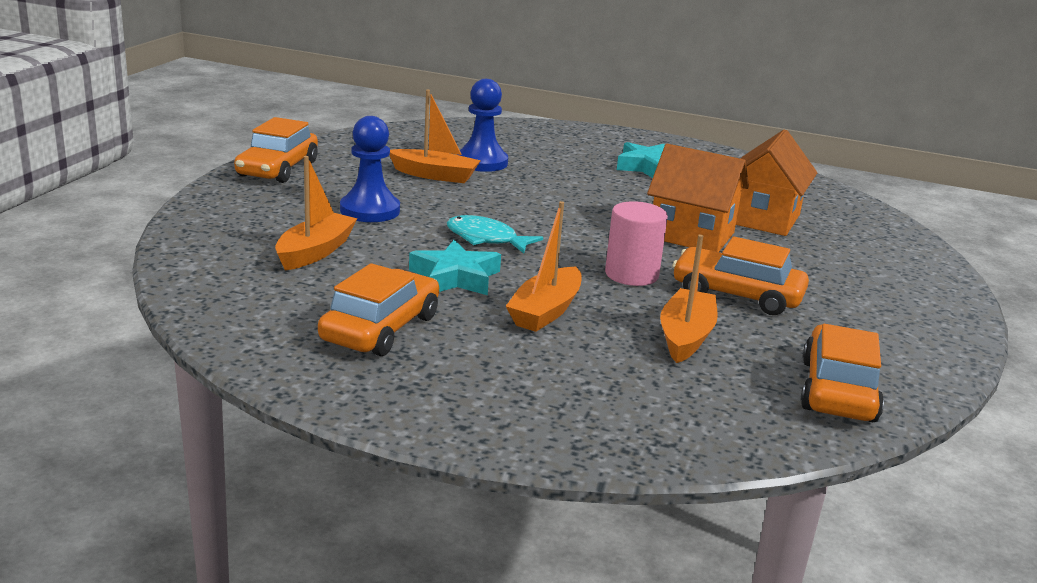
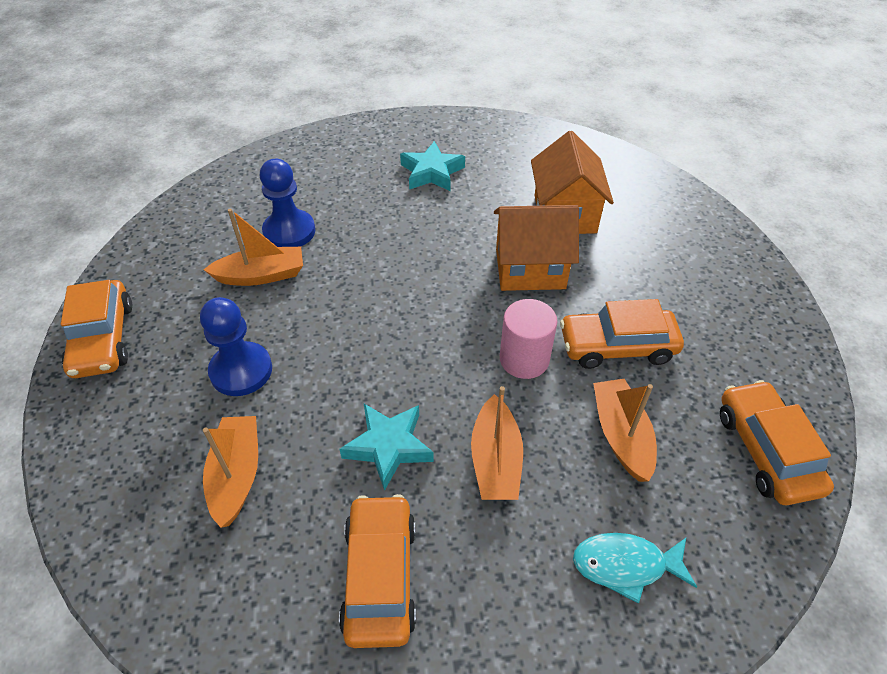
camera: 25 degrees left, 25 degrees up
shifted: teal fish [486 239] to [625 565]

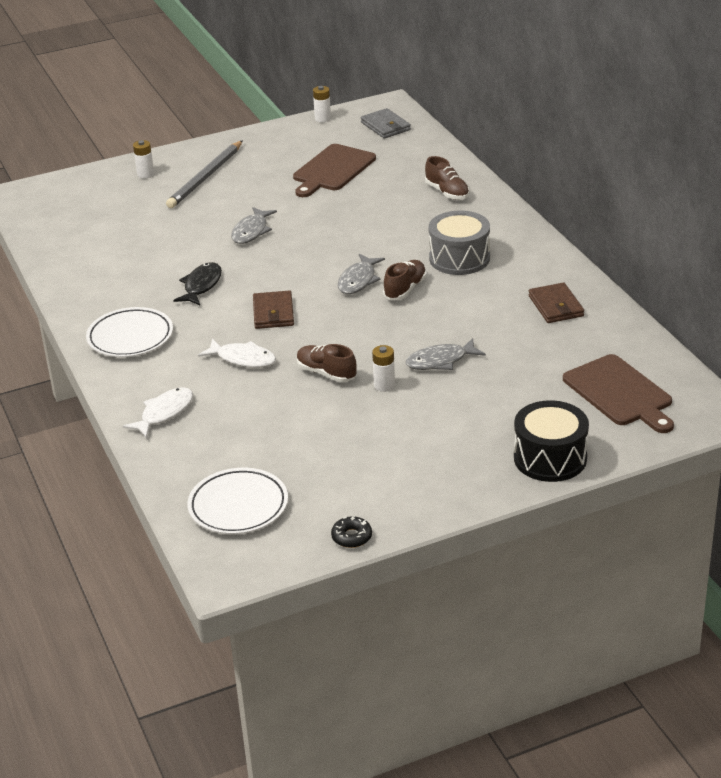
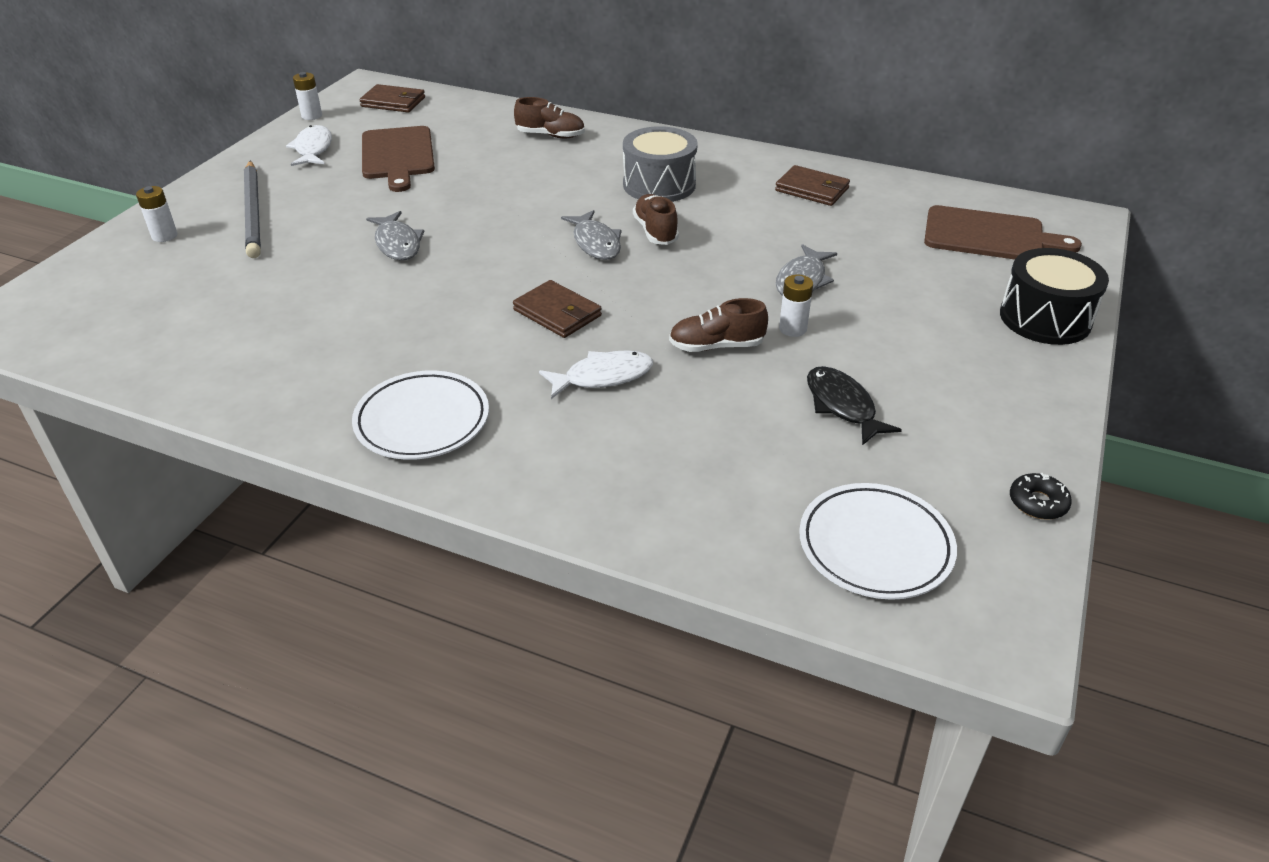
camera: 45 degrees left, 5 degrees up
shifted: snow-white fish [164 413] to [313 149]; jet-black fish [201 285] to [842 406]
repainted: grey billfold [385 126] to russet billfold [393 102]

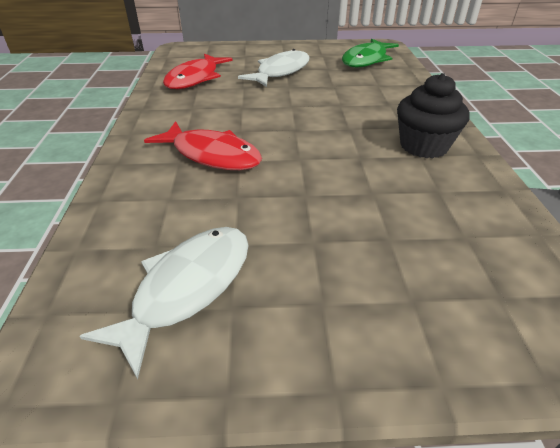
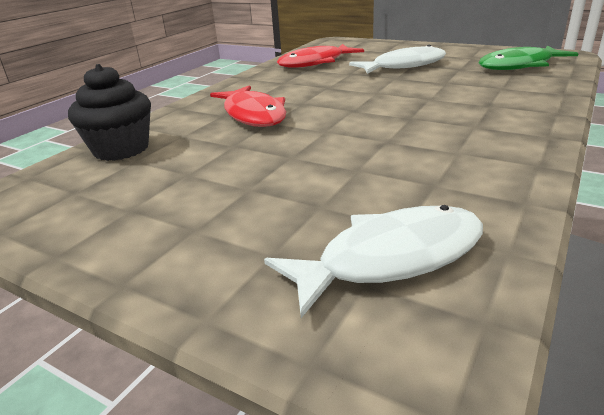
camera: 35 degrees right, 10 degrees down
shifted: jet-black fairy cake [423 146] to [121 149]; snow-white fish [187 288] to [390 258]

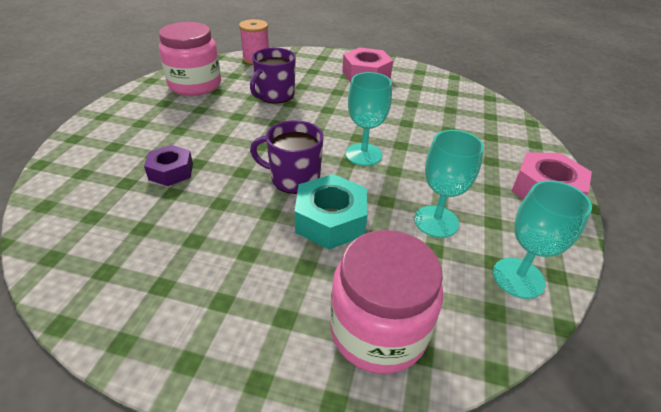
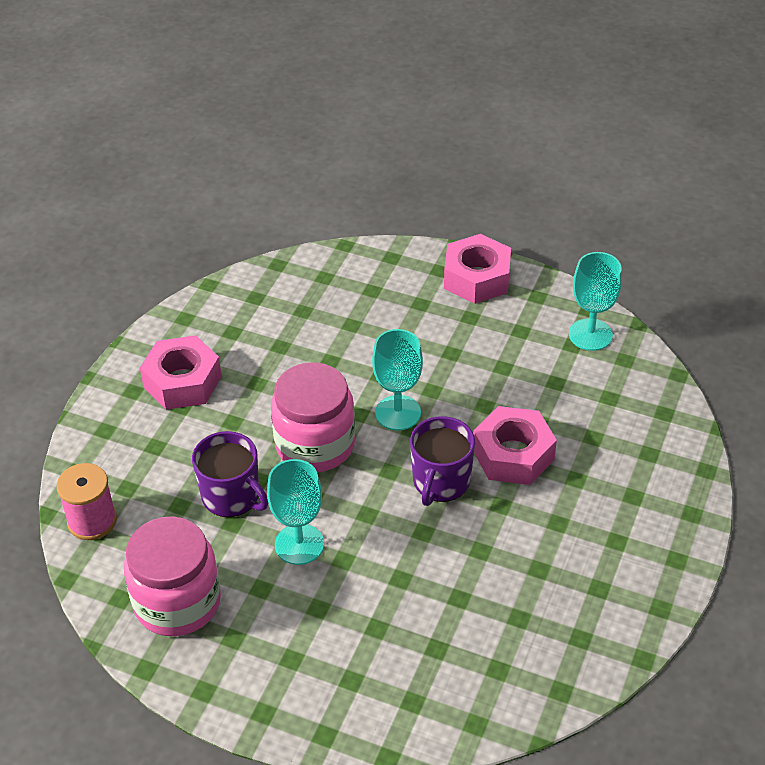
camera: 80 degrees left, 5 degrees up
gone: royal purple nut [171 171]
shifted: teal wine glass [436 221] to [299 544]; rose-pink jam jar [378 330] to [315 444]
repainted: teal nut [330 220] to rose-pink nut [513 454]

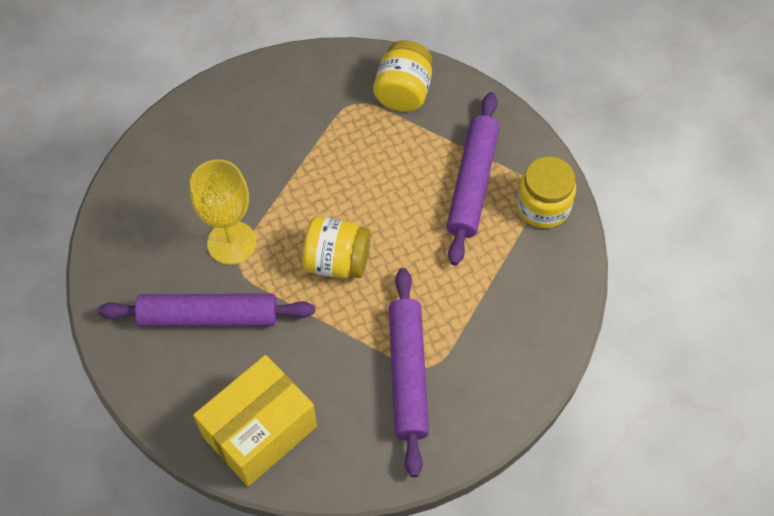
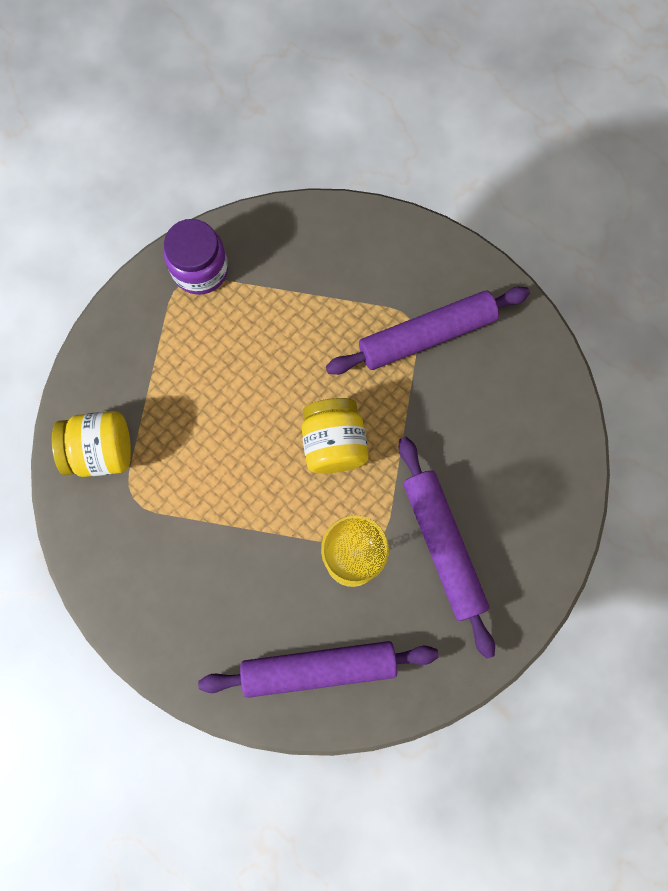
camera: 110 degrees left, 15 degrees up
gone: bright yellow box [260 431]
shifted: royal purple pastry roller [472 183] to [319 668]
repainted: bright yellow jam jar [543 206] to royal purple jam jar [200 269]

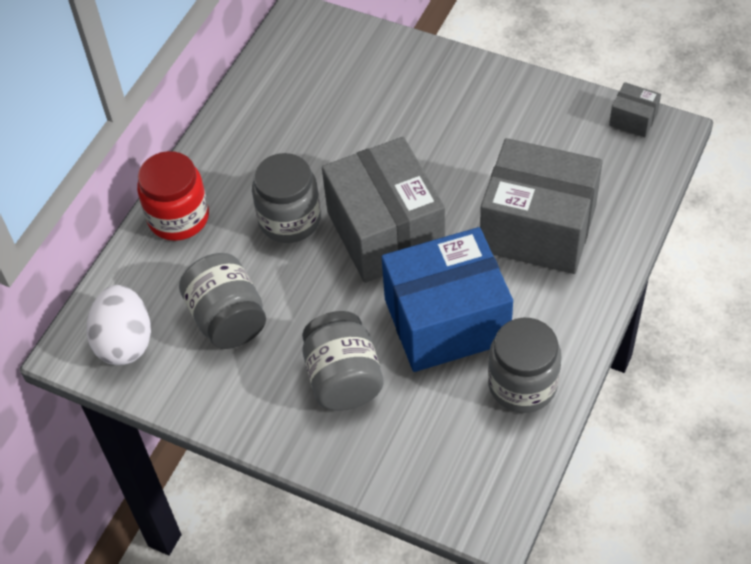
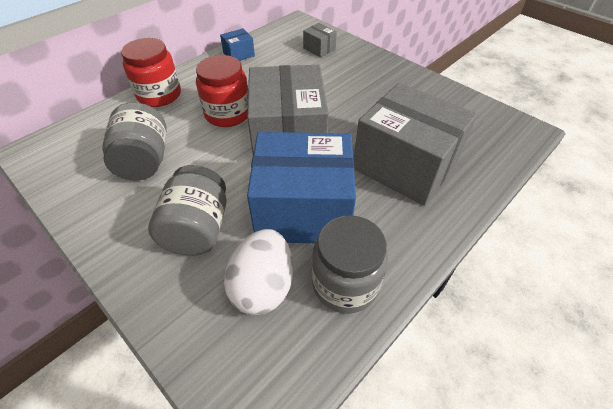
camera: 15 degrees right, 5 degrees down
new: blue box [239 54]
shifted: snow-white egg [125 342] to [263 286]; grey box [633 119] to [319 49]
repainted: grey jam jar [289 219] to crimson jam jar [228 114]

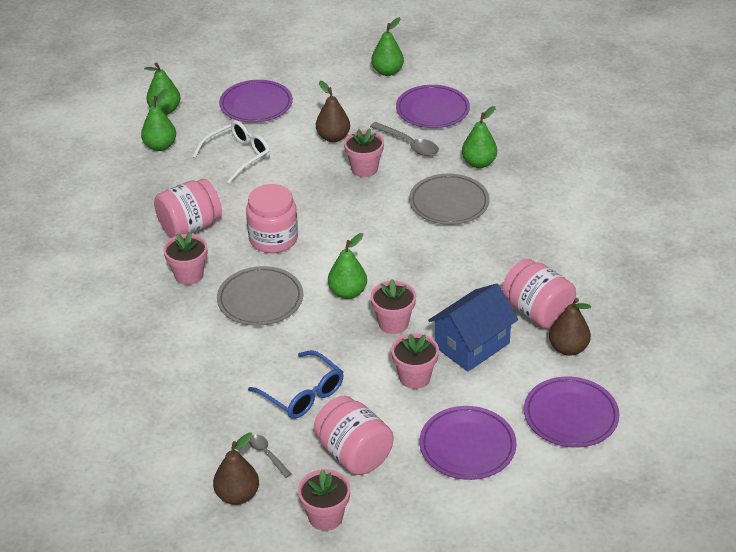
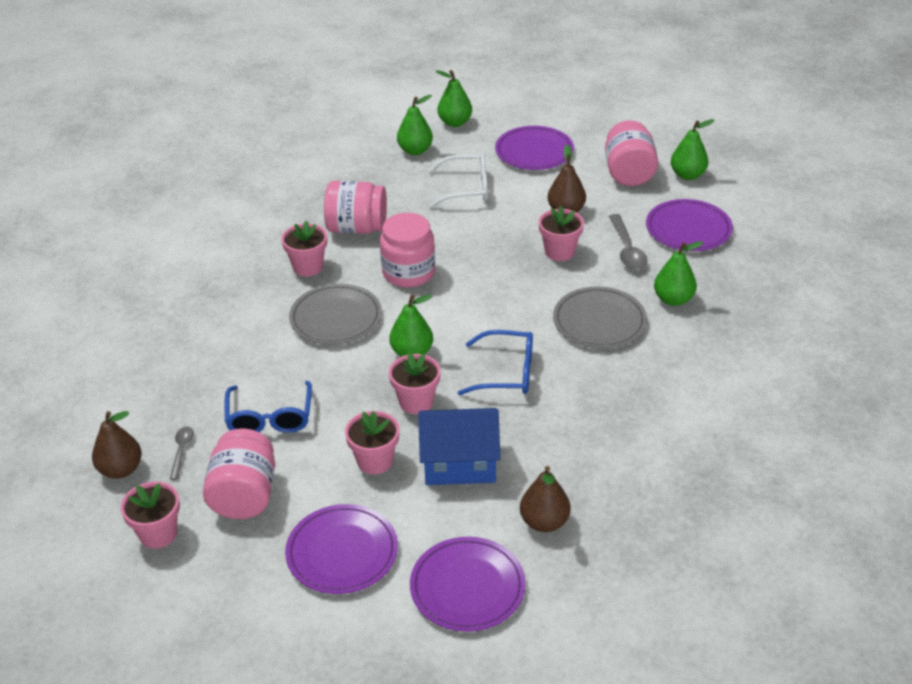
camera: 40 degrees right, 0 degrees up
new: blue glasses [506 373]
shifted: rose-pink jam jar [537 312] to [628 173]

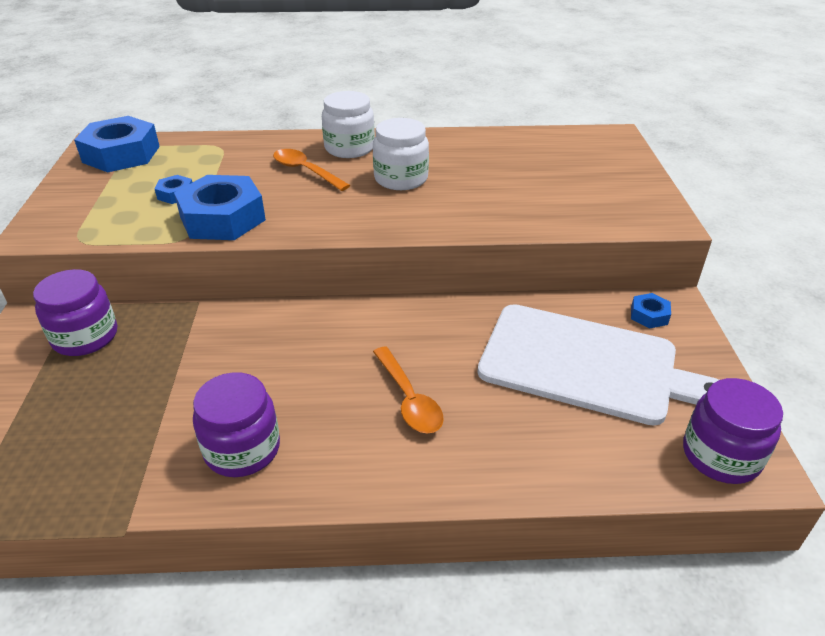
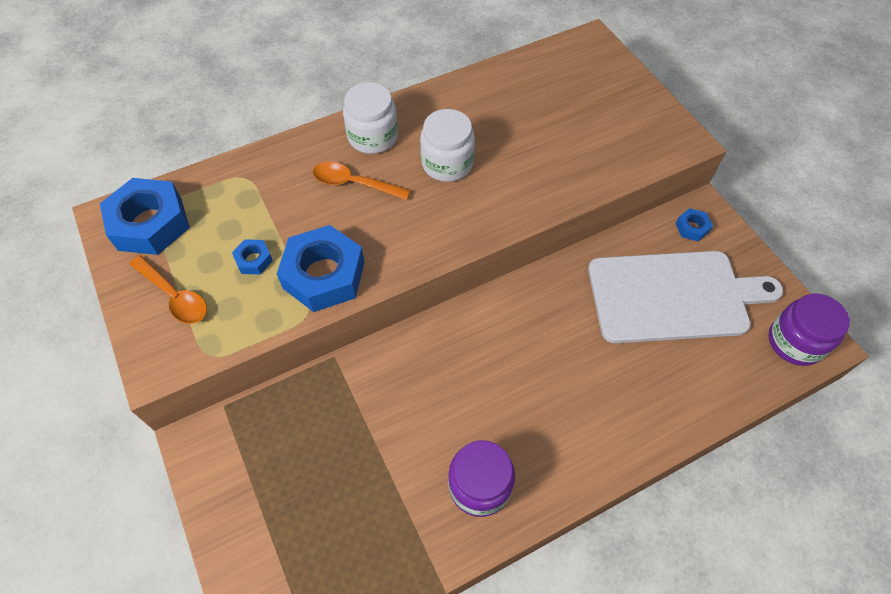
camera: 25 degrees left, 20 degrees up
gone: royal purple jam jar [85 337]
shifted: orange tablespoon [409 399] to [174 296]

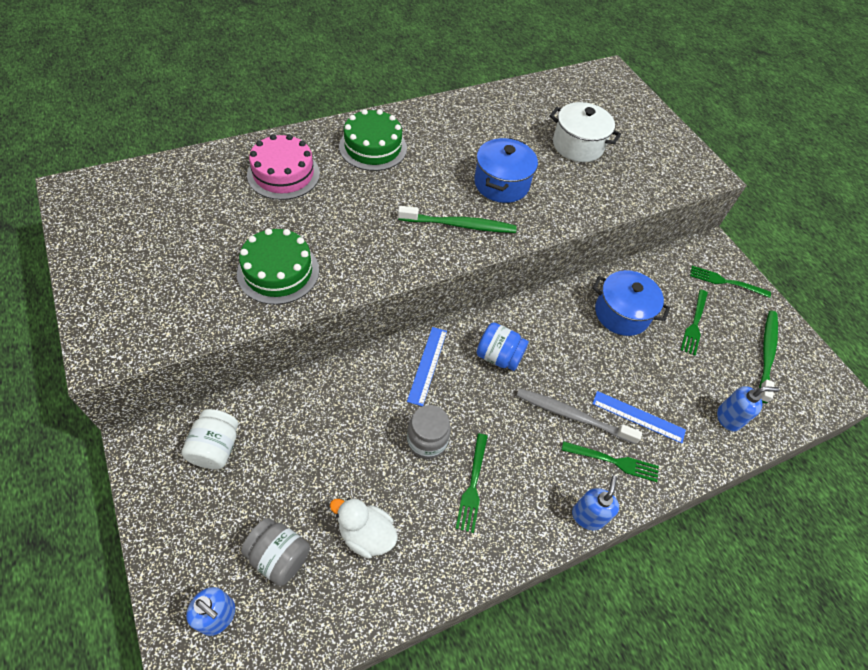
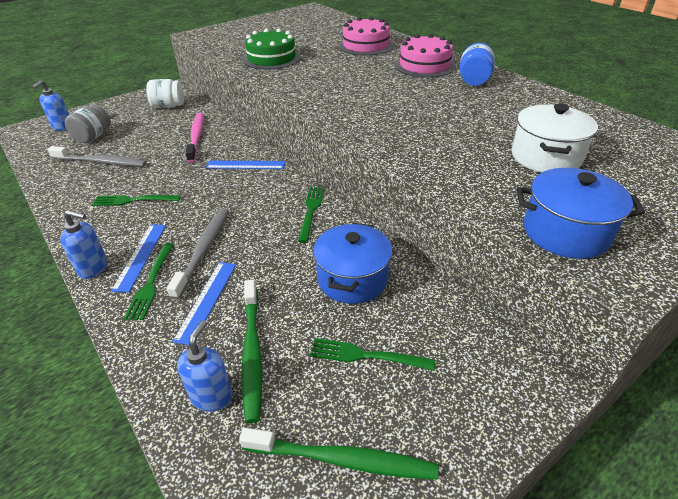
camera: 85 degrees right, 15 degrees down
gone: grey jam jar [427 441]
new: blue straightedge [140 256]; rose-pink dental brush [196 136]
shifted: leaf-green dental brush [460 225] to [252 353]; leaf-green table fork [725 282] to [311 210]; blue jam jar [498 356] to [474 80]; blue pot [501 184] to [565 232]
swapped: snow-white rubber duck [366 534] to grey dental brush [101 162]
repainted: leaf-green cake [373 147] to rose-pink cake [424 65]
rotated: blue soap pump [728 418] = [212 396] 150 degrees counterclockwise

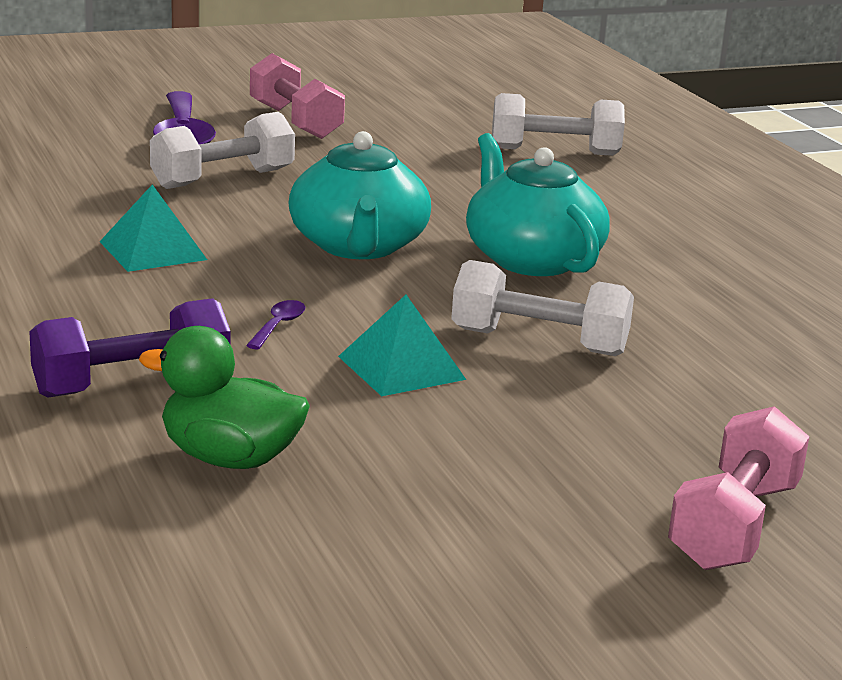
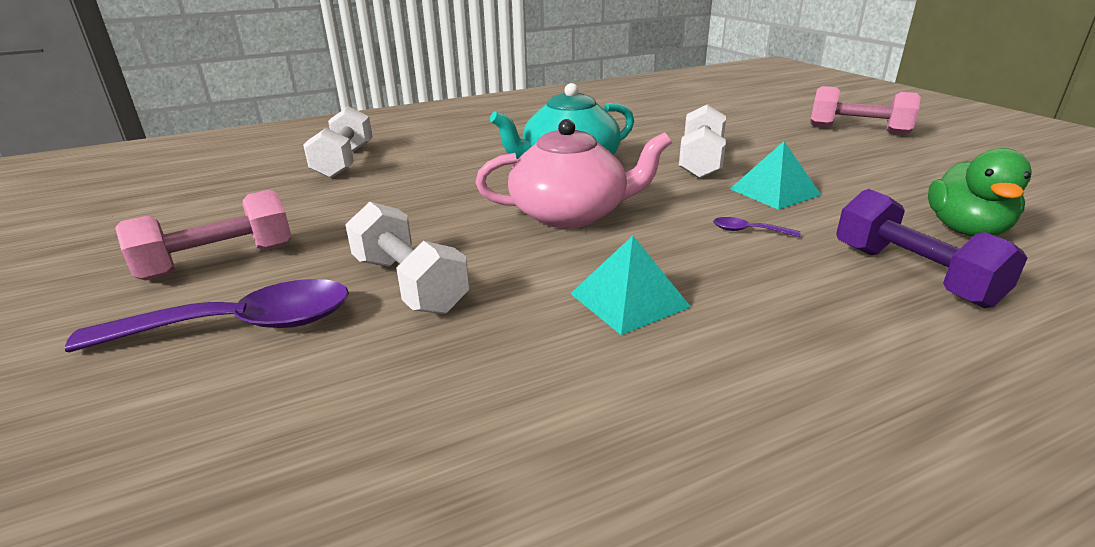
camera: 90 degrees left, 5 degrees up
repainted: teal china teapot [358 246] to rose-pink china teapot [571 214]

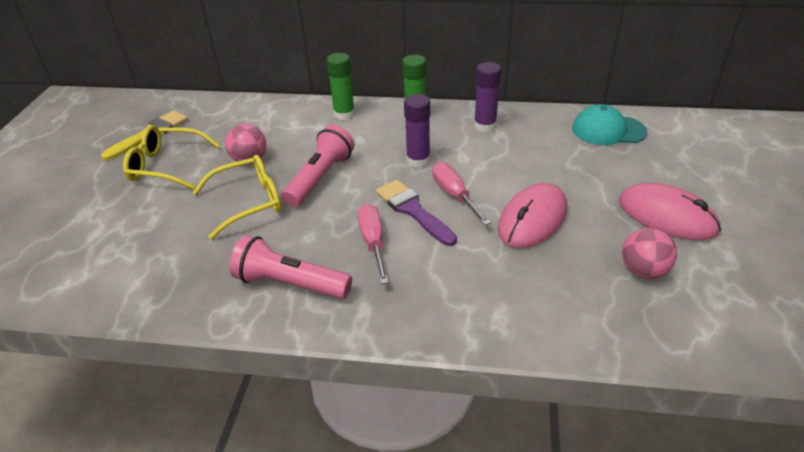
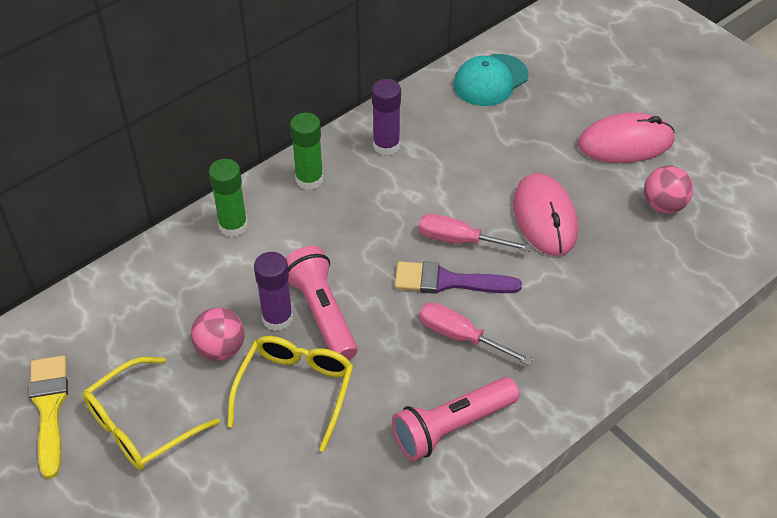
camera: 50 degrees left, 10 degrees up
shifted: royal purple glue [418 160] to [277 318]

